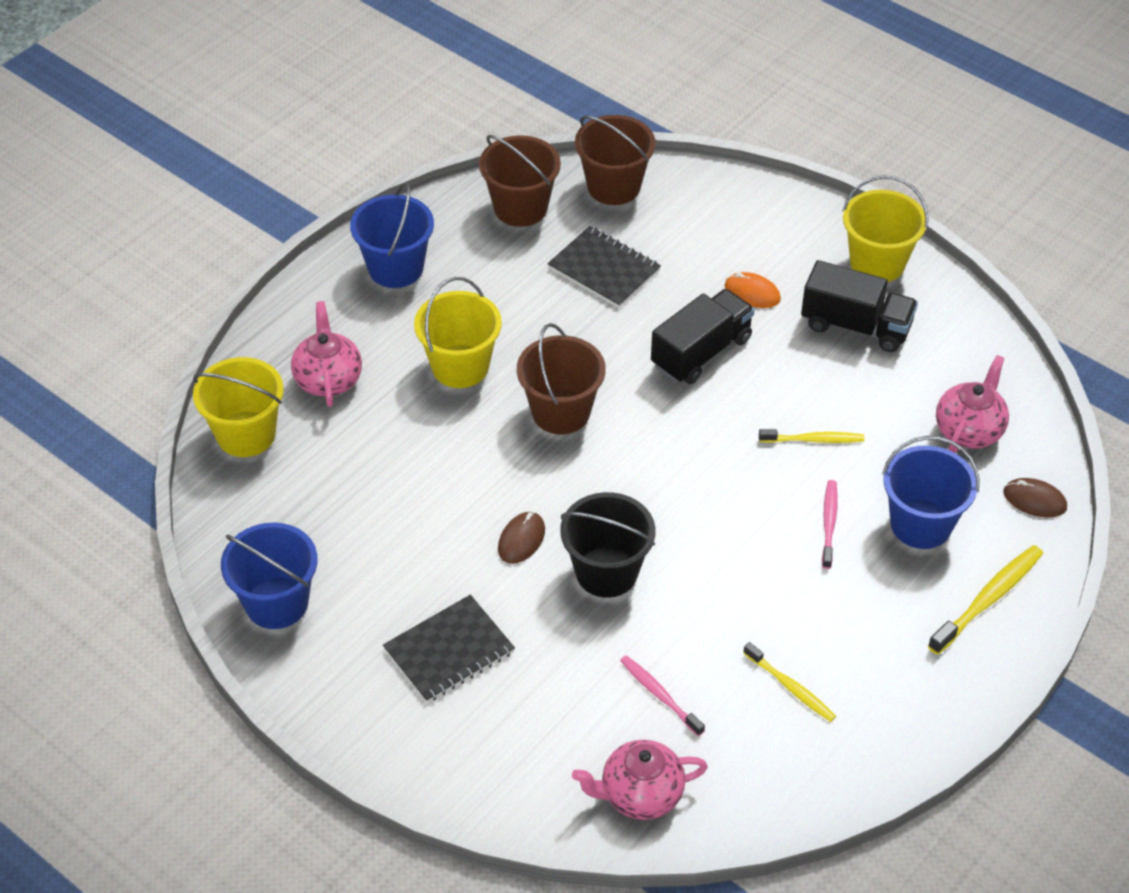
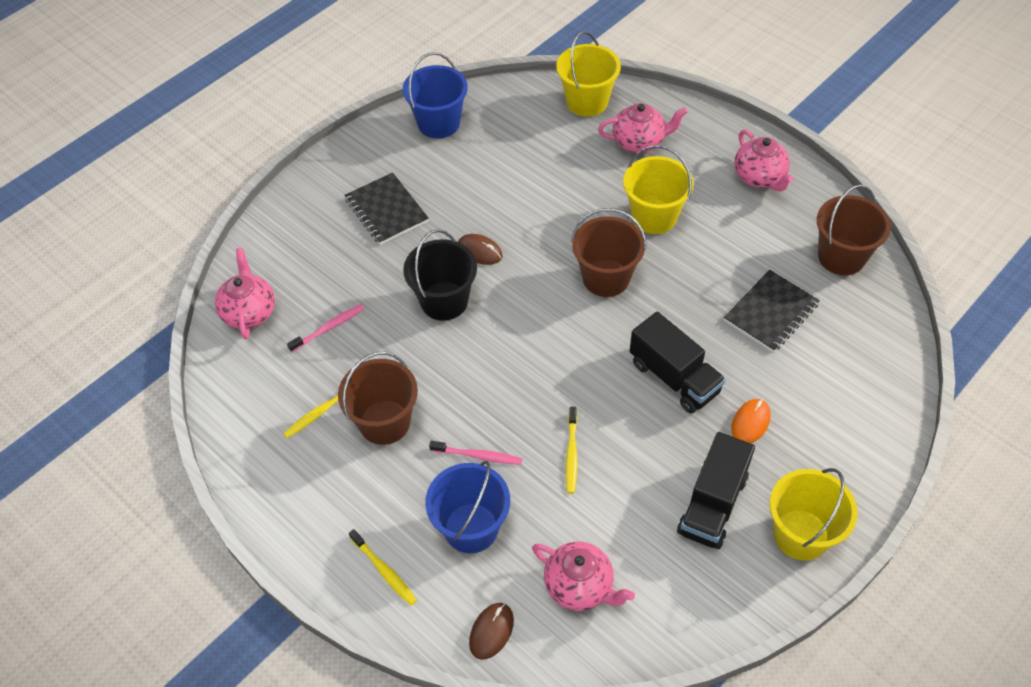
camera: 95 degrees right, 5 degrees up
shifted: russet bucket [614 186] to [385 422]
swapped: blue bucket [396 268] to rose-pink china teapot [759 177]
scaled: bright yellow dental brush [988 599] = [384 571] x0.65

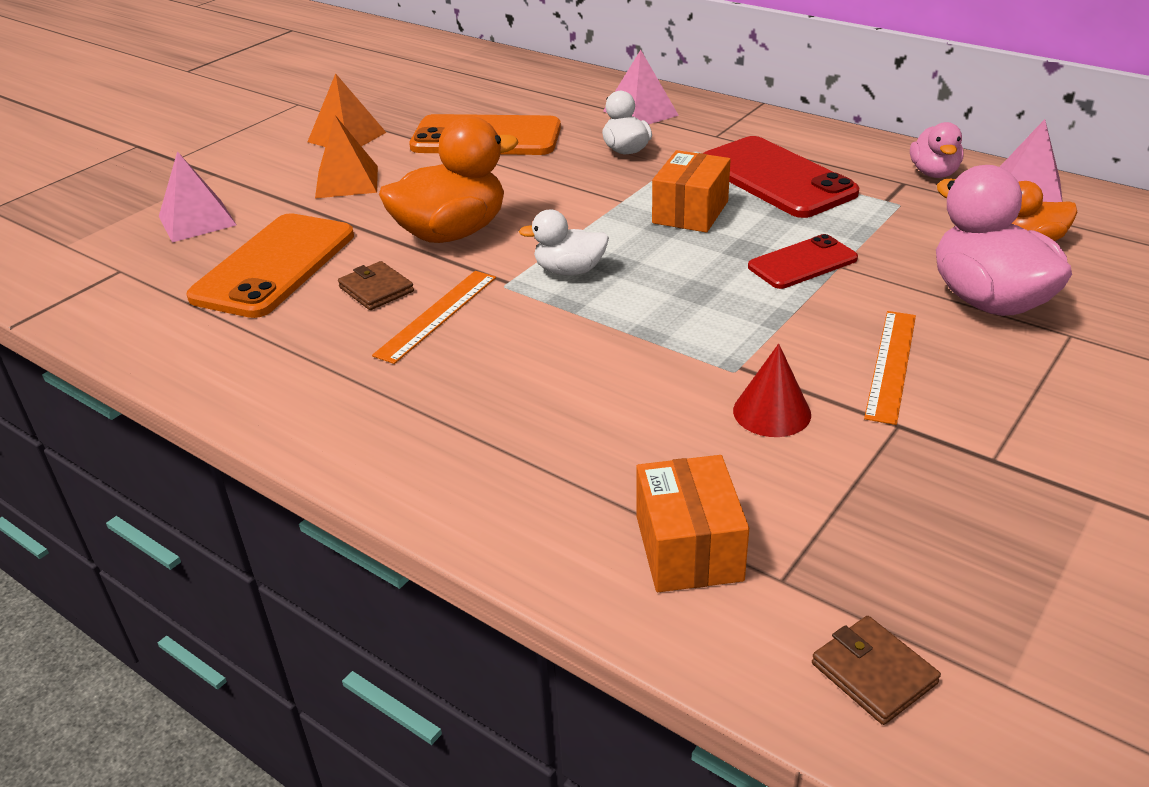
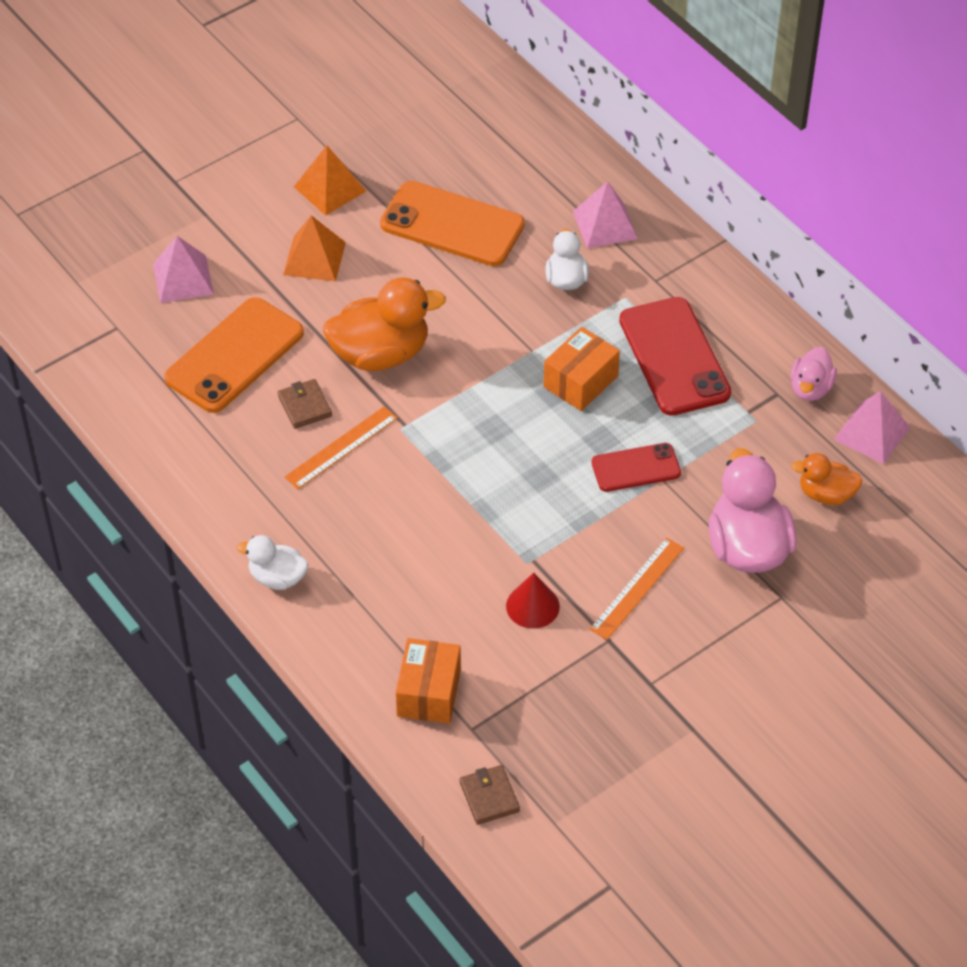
camera: 15 degrees right, 15 degrees up
shifted: snow-white rubber duck [569 271] to [277 577]

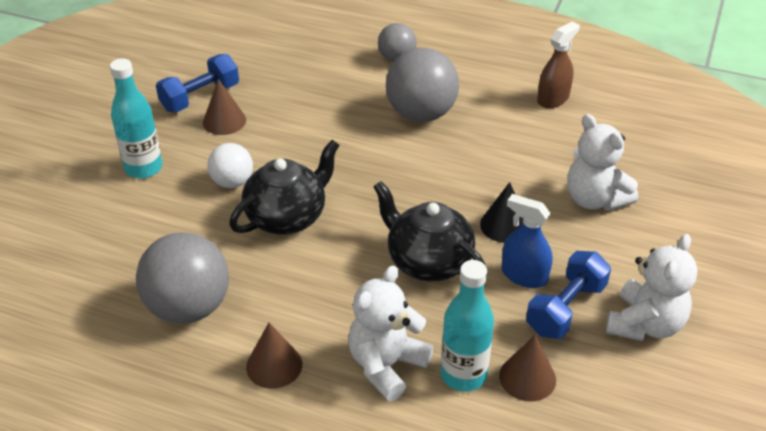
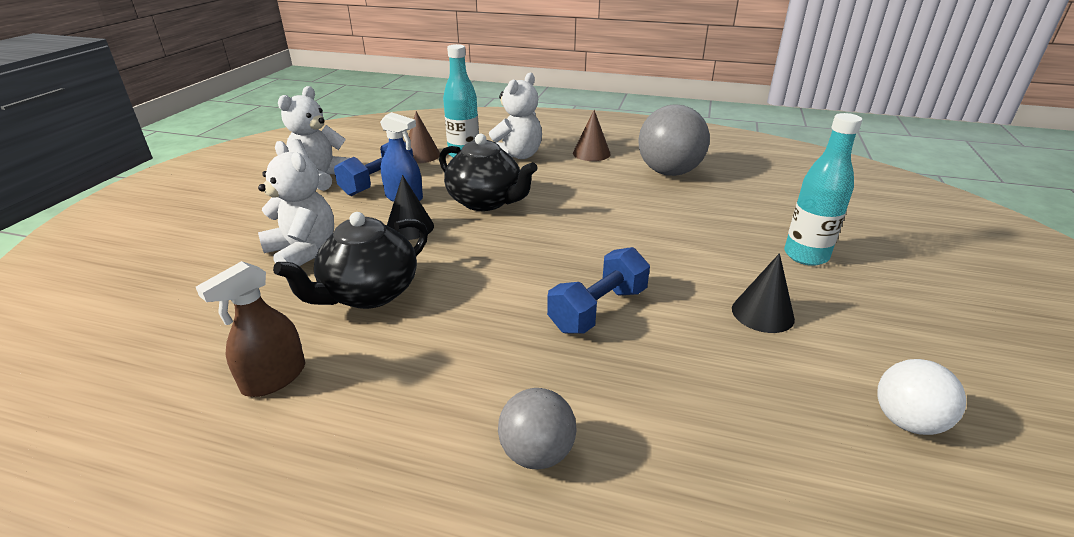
camera: 175 degrees right, 10 degrees down
gone: grey ball [421 114]
shifted: jet-black china teapot [287 217] to [369 294]; blue free weight [200 97] to [598 310]; snow-white ball [232 182] to [907 421]
repainted: russet solid cone [224 121] to jet-black solid cone [762 313]

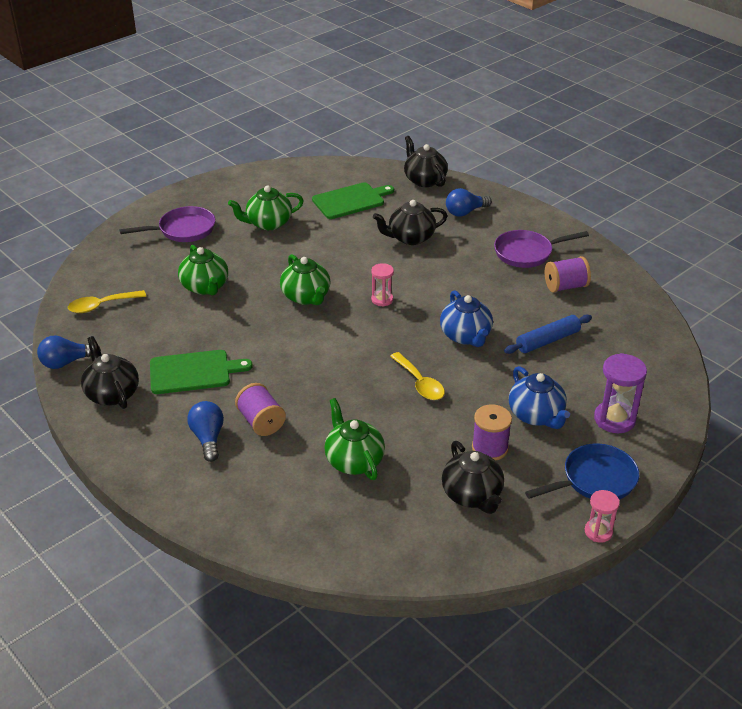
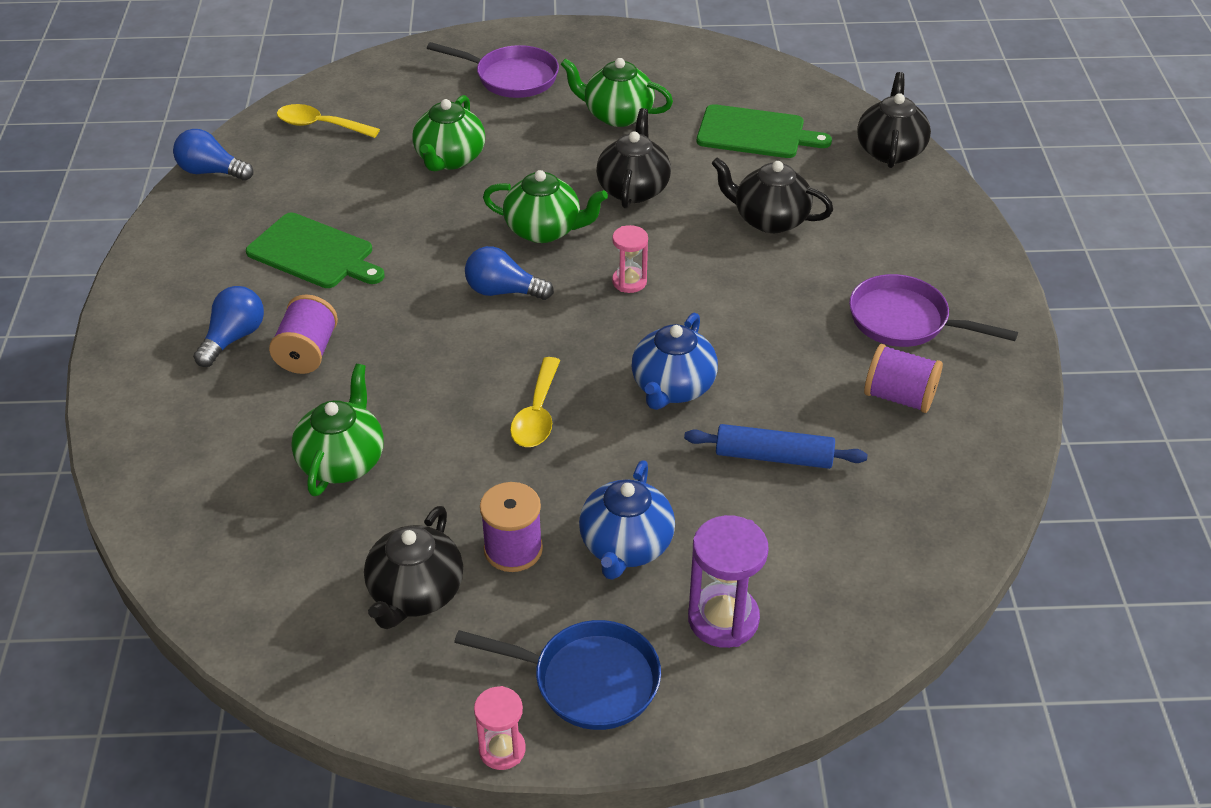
camera: 40 degrees right, 5 degrees up
shifted: blue lightbulb [465 212] to [503 291]; jet-black china teapot [112 393] to [633 189]
rotated: leaf-green china teapot [306 297] = [544 230] 90 degrees counterclockwise

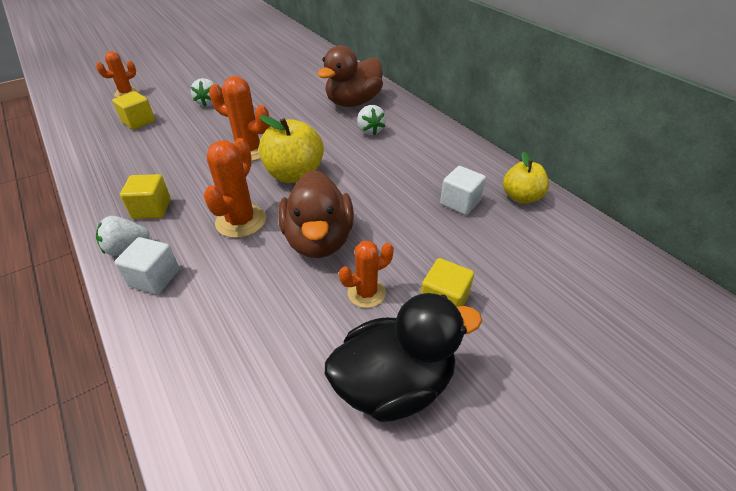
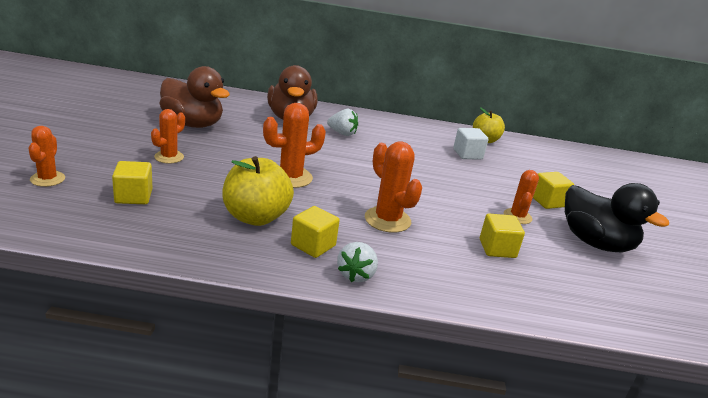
camera: 55 degrees left, 15 degrees down
gone: snow-white block [154 278]
new: bright yellow block [497 248]
shifted: russet rubber duck [319 240] to [193 124]; bright yellow apple fruit [294 175] to [255 217]
swapped: snow-white berry [208 103] to orange saguaro cactus [169 157]
rotated: jet-black rubber duck [394 384] = [595 243] 120 degrees clockwise

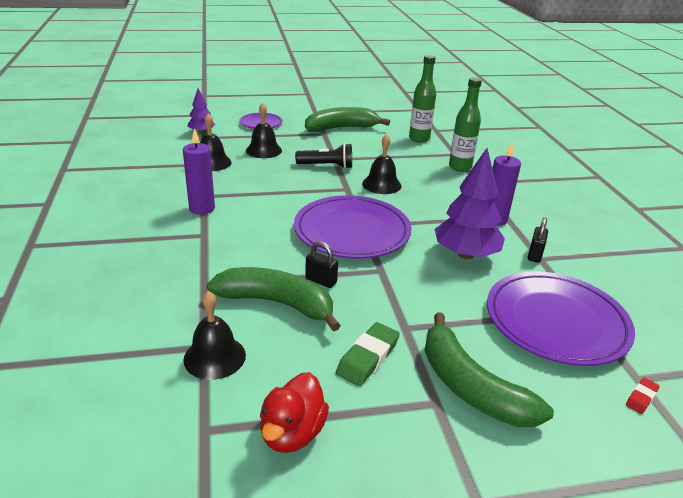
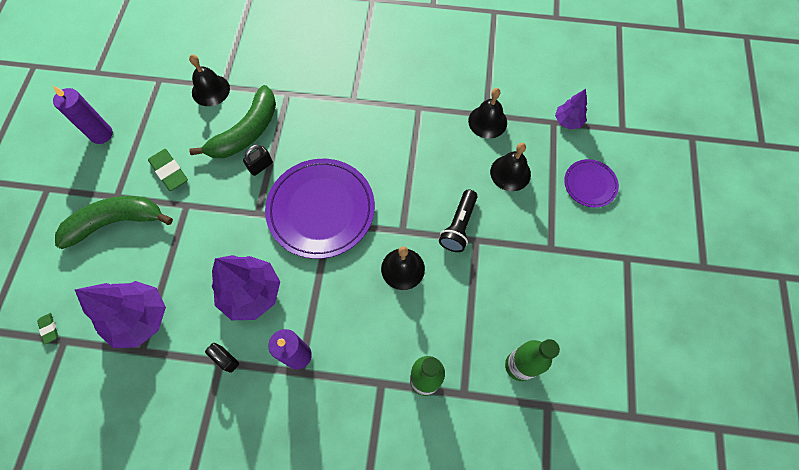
camera: 110 degrees right, 35 degrees up
gone: crimson rubber duck [292 433]; leaf-green toy banana [341 128]
shifted: royal purple candle [202 208] to [101 134]
swapped: royal purple plate [556 322] to royal purple toy tree [140 319]
repainted: crimson pencil eraser [641 398] to leaf-green pencil eraser [49 329]

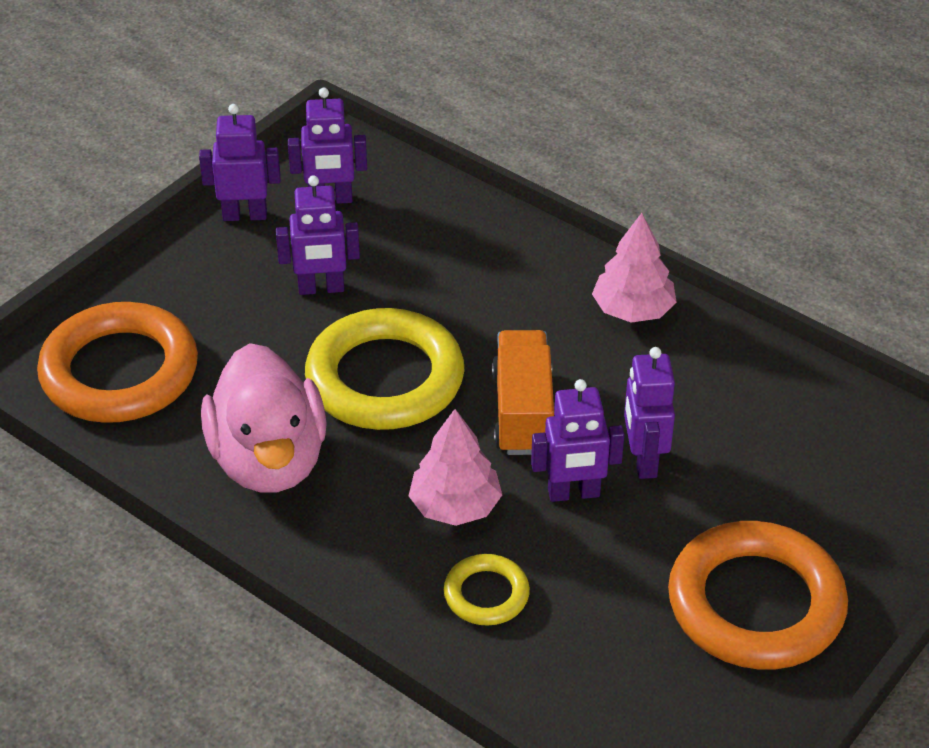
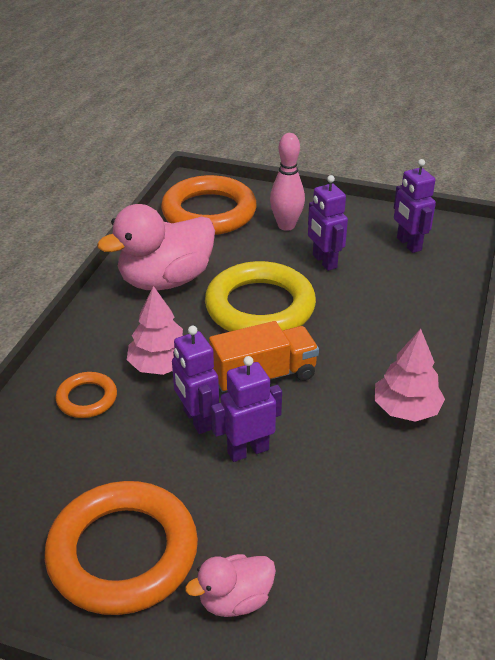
camera: 70 degrees right, 5 degrees down
gone: royal purple robot [245 215]
new: rose-pink rubber duck [235 600]; rose-pink skittle [286 226]
repainted: bright yellow torus [486 594] to orange torus [87 398]

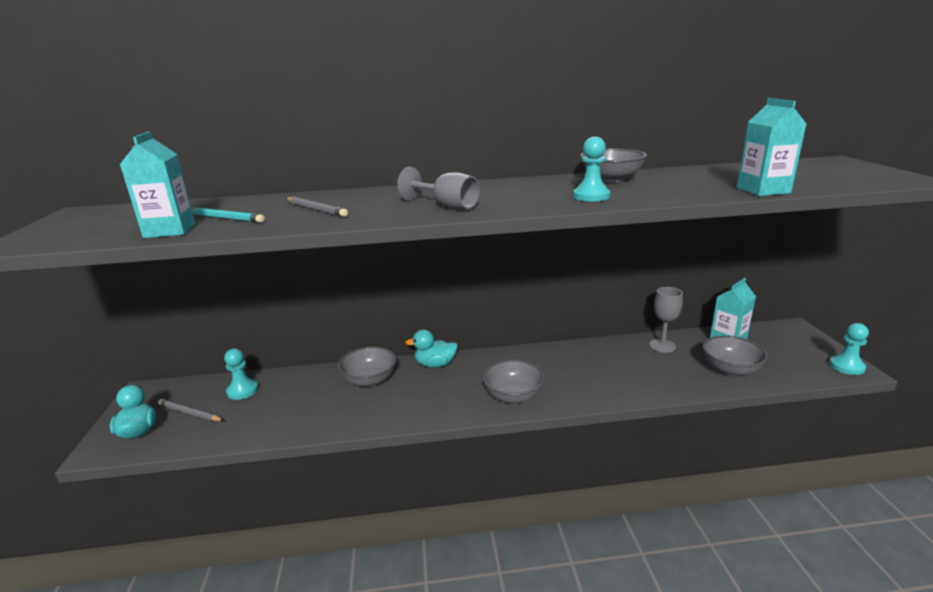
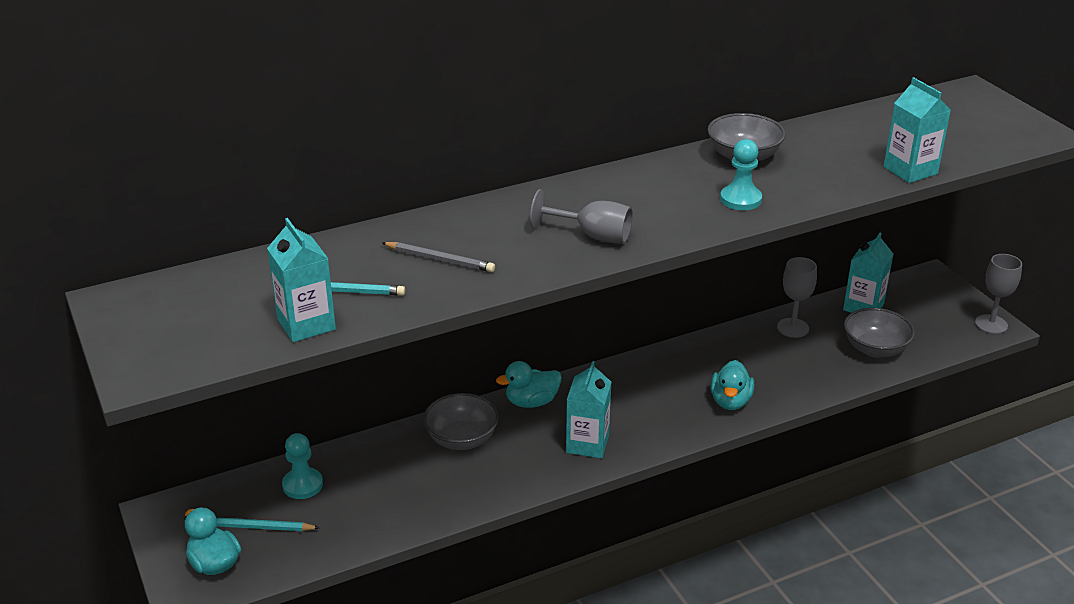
camera: 20 degrees left, 10 degrees up
gone: grey deep dish [513 396]
new: teal carton [587 444]; teal rubber duck [730 401]
swapped: teal pawn [846 366] to grey wine glass [991 324]
repainted: grey wooden pencil [190 413] to teal wooden pencil [259 527]

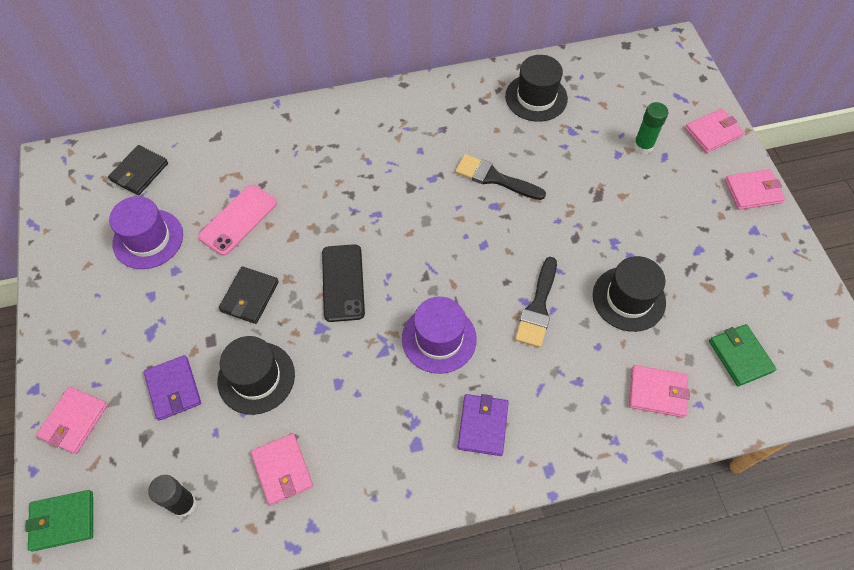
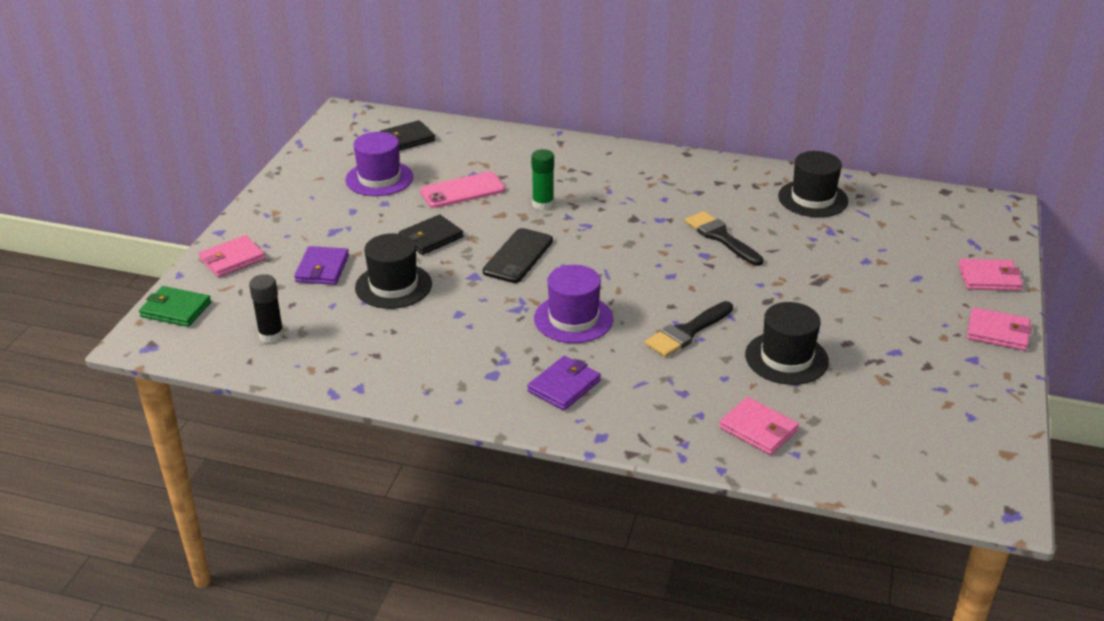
camera: 30 degrees right, 25 degrees down
gone: rose-pink billfold [282 470]; leaf-green billfold [740 356]
shifted: leaf-green glue [643 146] to [543 204]

